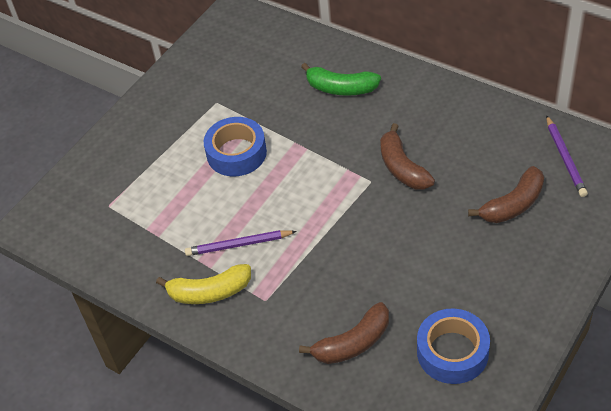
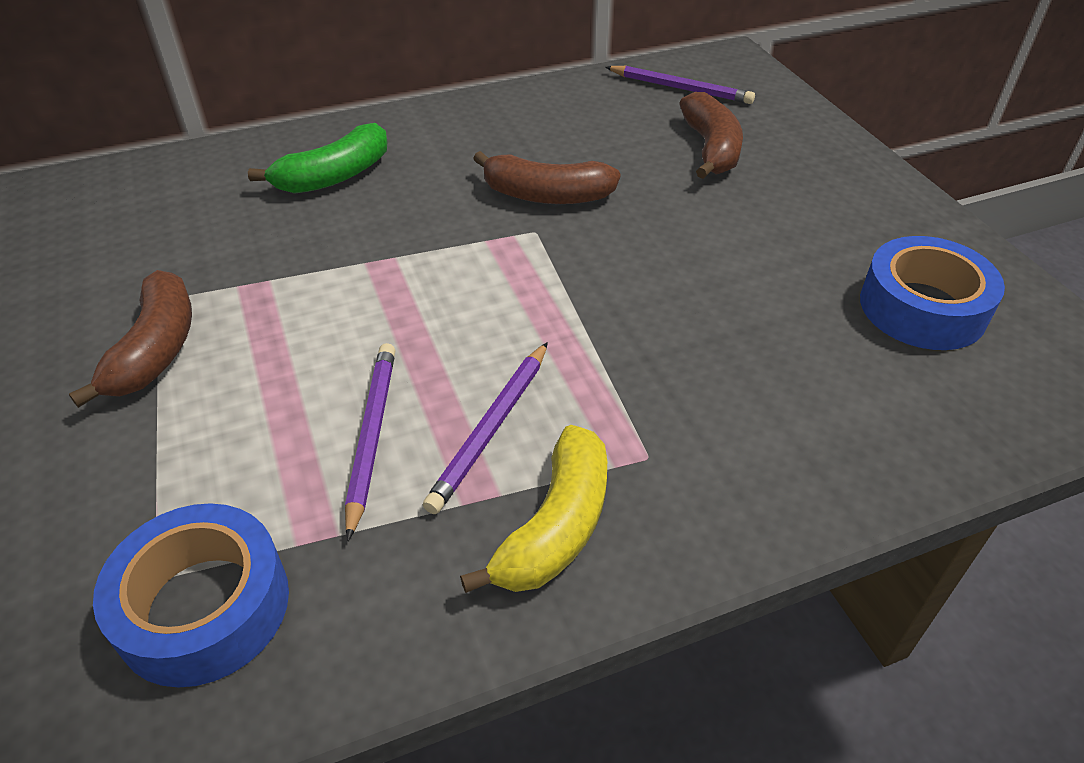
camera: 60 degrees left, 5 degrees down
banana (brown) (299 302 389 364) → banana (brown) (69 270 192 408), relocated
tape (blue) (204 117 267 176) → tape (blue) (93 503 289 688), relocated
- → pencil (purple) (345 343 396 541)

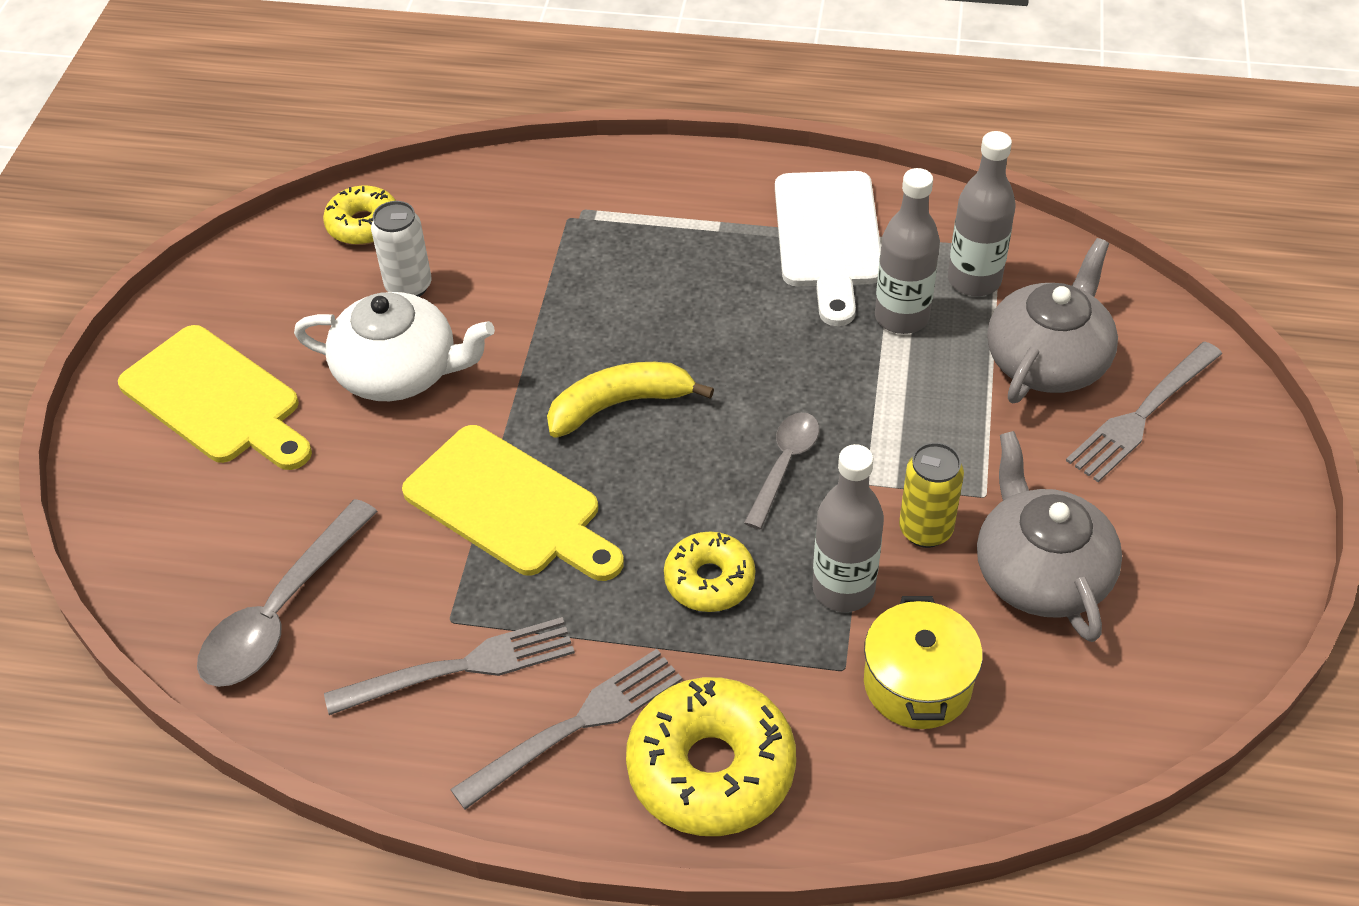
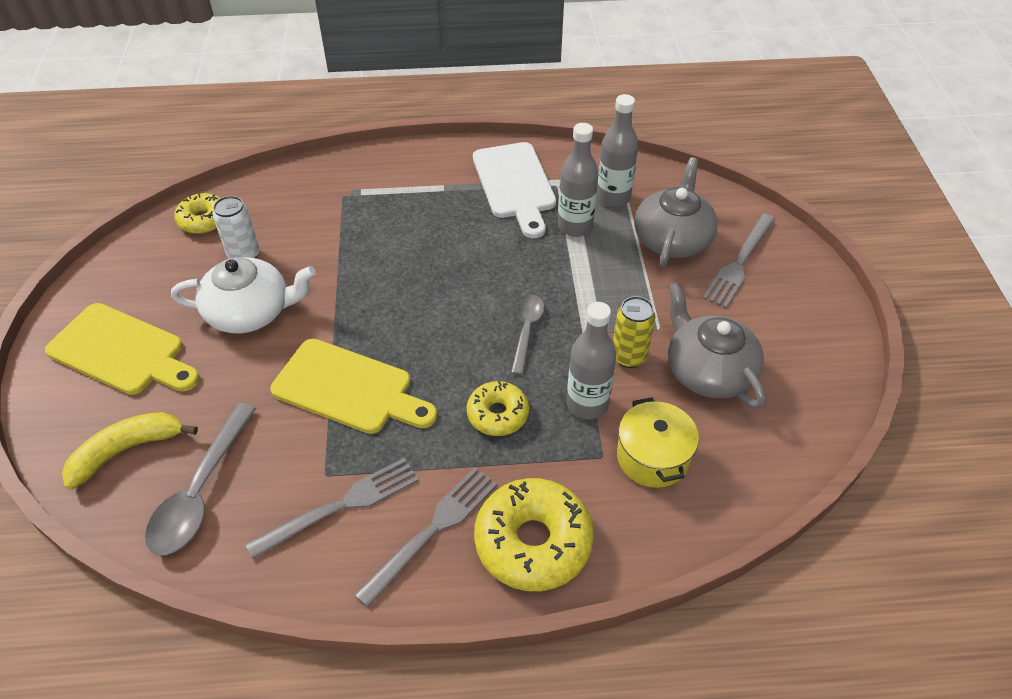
camera: 15 degrees left, 0 degrees up
banana (yellow) (547 362 714 438) → banana (yellow) (62 412 198 489), relocated

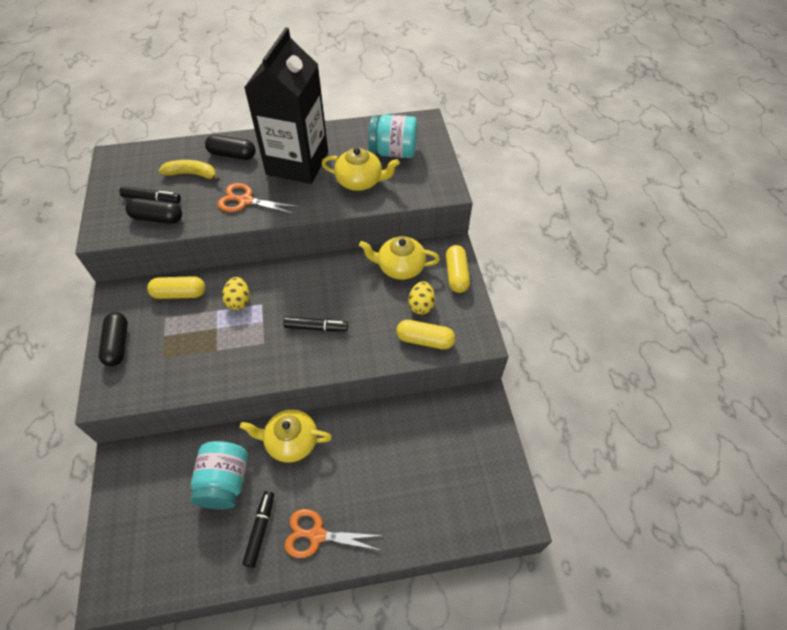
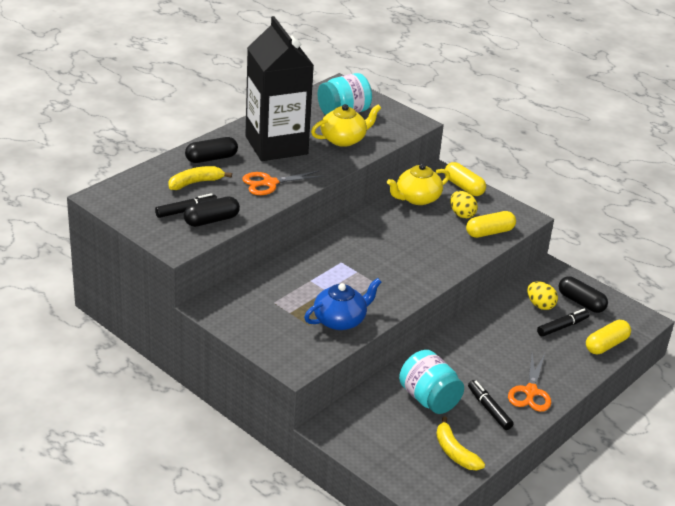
camera: 40 degrees left, 20 degrees down
- → teapot (blue) (304 278 381 330)
- → banana (yellow) (436 416 485 471)
scissors (orange) (285 509 384 558) → scissors (orange) (508 354 551 412), 45 degrees counterclockwise
egg (yellow) (222 277 250 310) → egg (yellow) (527 281 558 310), relocated
marker (black) (283 317 348 331) → marker (black) (537 309 590 337), relocated
capsule (black) (98 312 128 366) → capsule (black) (559 277 608 313), relocated
capsule (yellow) (147 276 205 299) → capsule (yellow) (586 320 631 355), relocated
teapot (yellow) (240 409 332 463) → -

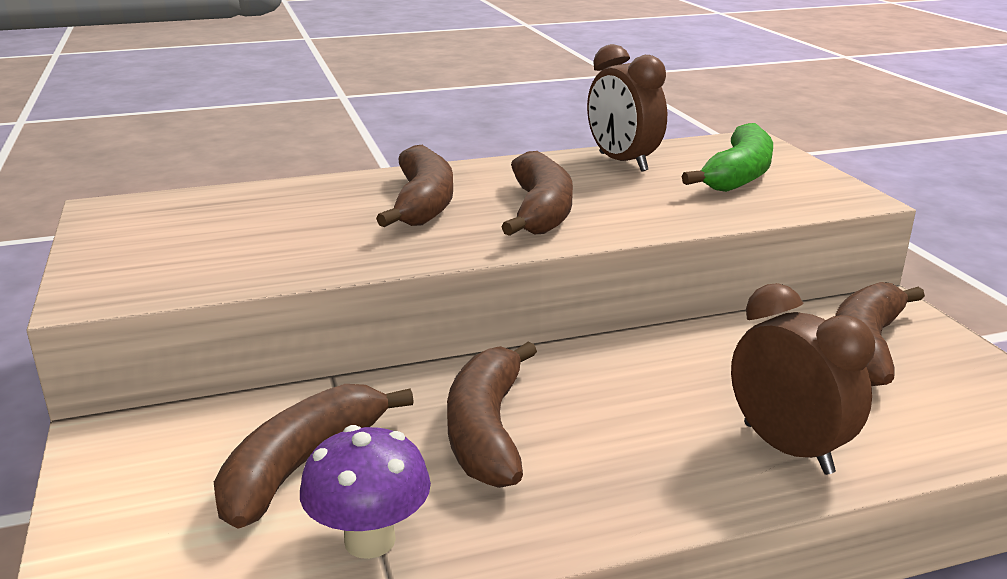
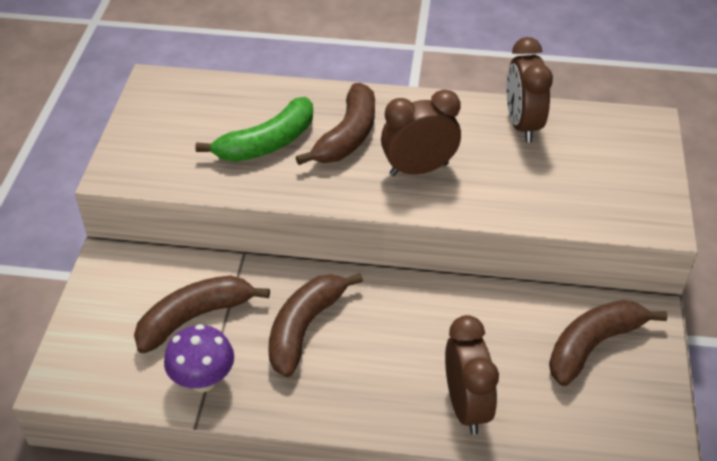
camera: 25 degrees right, 20 degrees up
banana (green) (682 123 773 192) → banana (green) (195 97 313 162), relocated
banana (brown) (501 151 573 236) → clock (brown) (381 90 461 176)

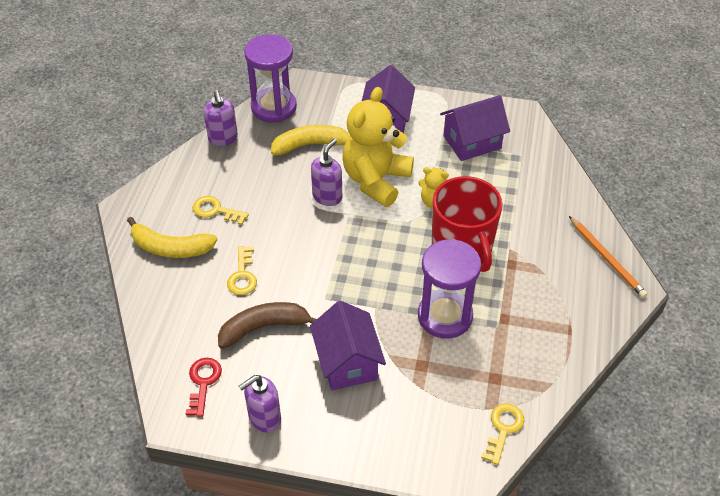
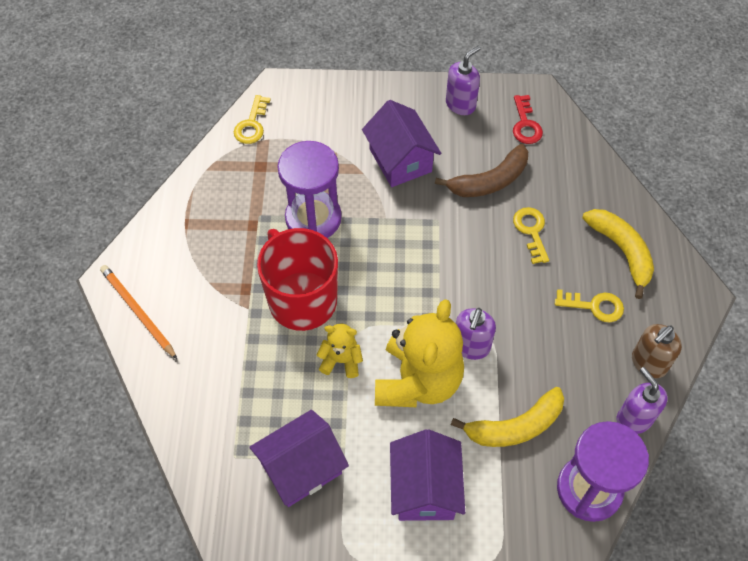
camera: 170 degrees right, 10 degrees up
banana (yellow) (127 217 218 258) → banana (yellow) (582 209 654 299), 60 degrees clockwise
- → soap dispenser (brown) (632 324 682 378)

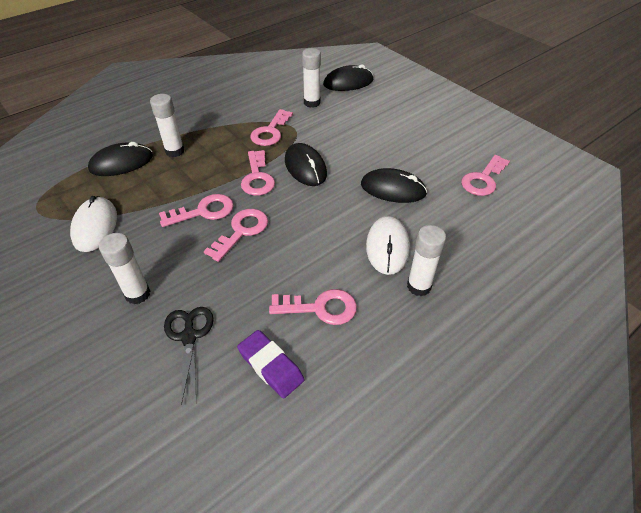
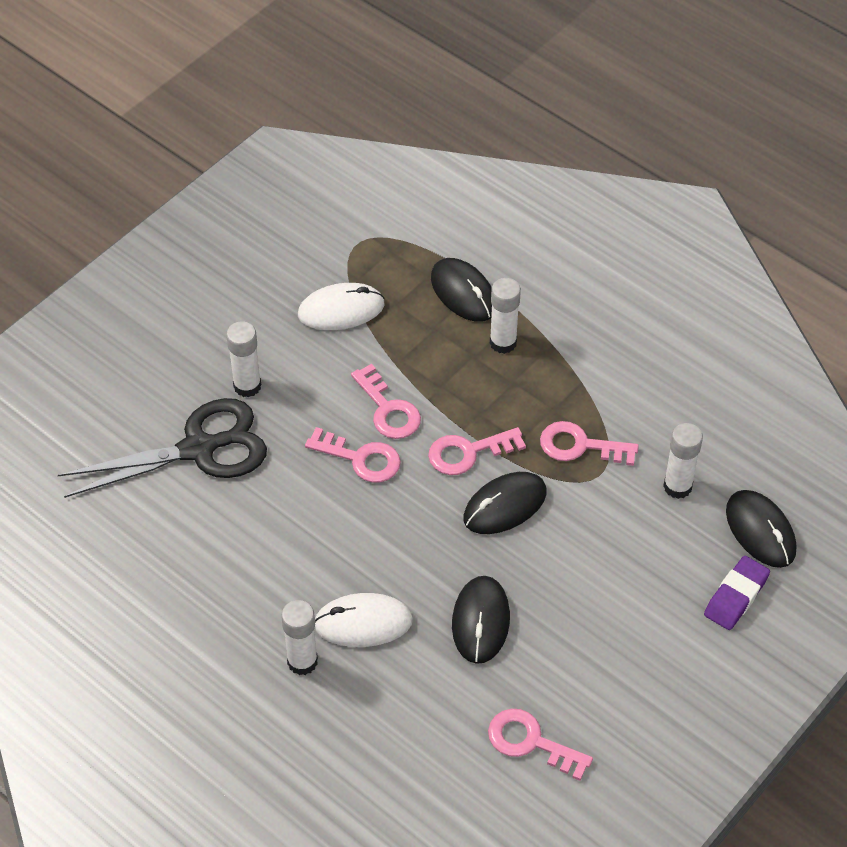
camera: 80 degrees right, 5 degrees up
scissors (black) (164 307 214 405) → scissors (black) (58 398 267 498), x1.80
eraser (purple) (237 330 305 398) → eraser (purple) (704 556 770 630), relocated
key (pink) (269 289 357 325) → -

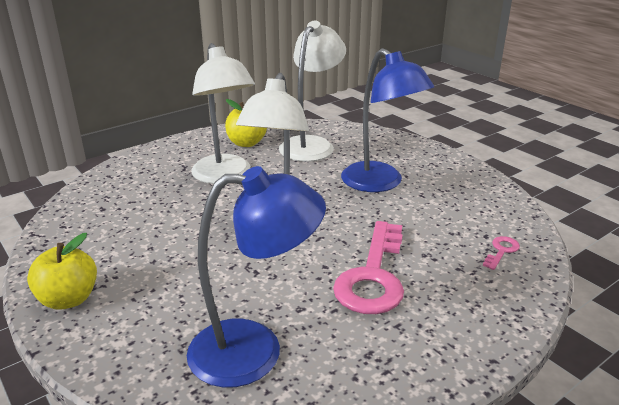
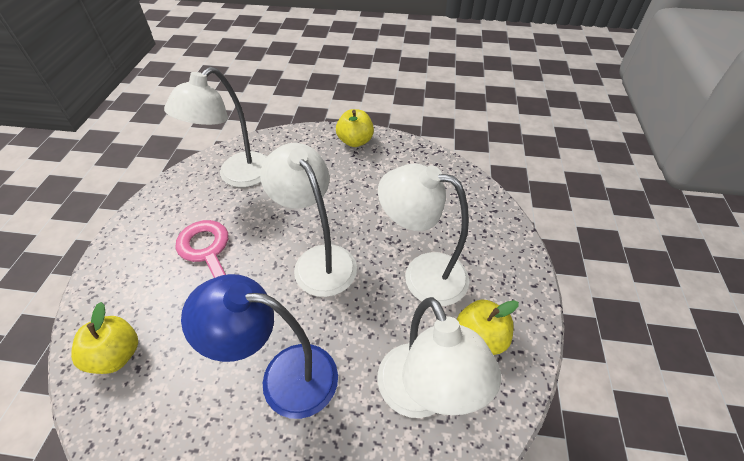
camera: 135 degrees right, 20 degrees up
key (pink) (483 236 520 270) → apple (yellow) (71 302 138 374)
lamp (blue) (187 166 326 388) → lamp (white) (164 67 267 187)

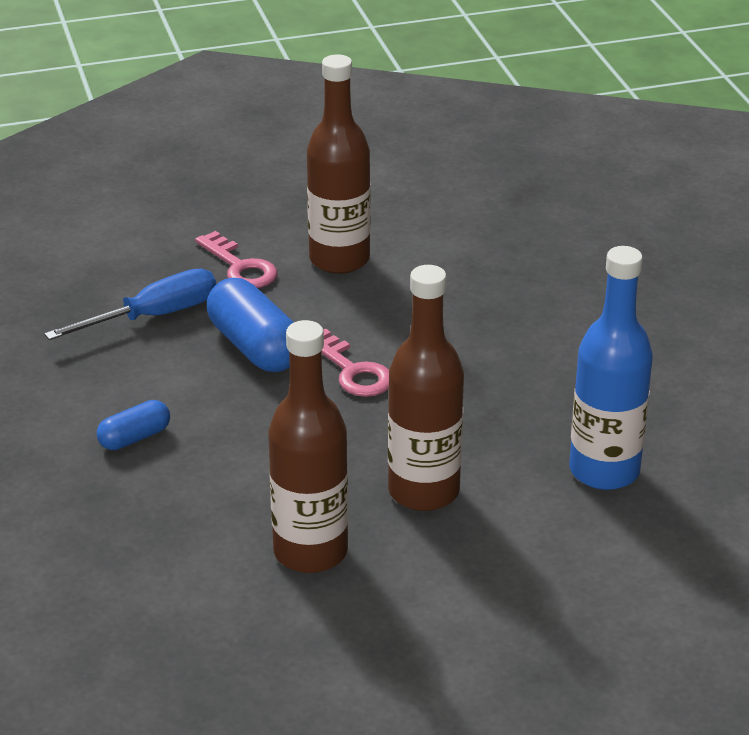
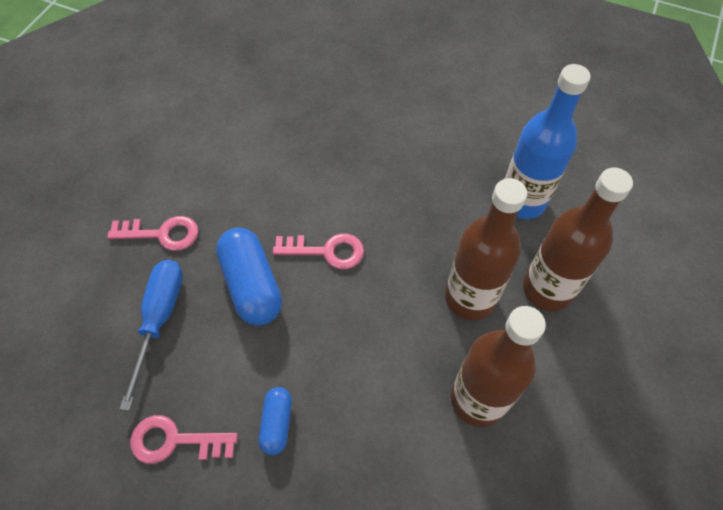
camera: 50 degrees left, 25 degrees up
- → key (pink) (130 415 238 464)
capsule (blue) (207 278 294 372) → capsule (blue) (216 228 282 326), 60 degrees clockwise
bottle (brown) (307 54 371 274) → bottle (brown) (523 167 633 311), relocated

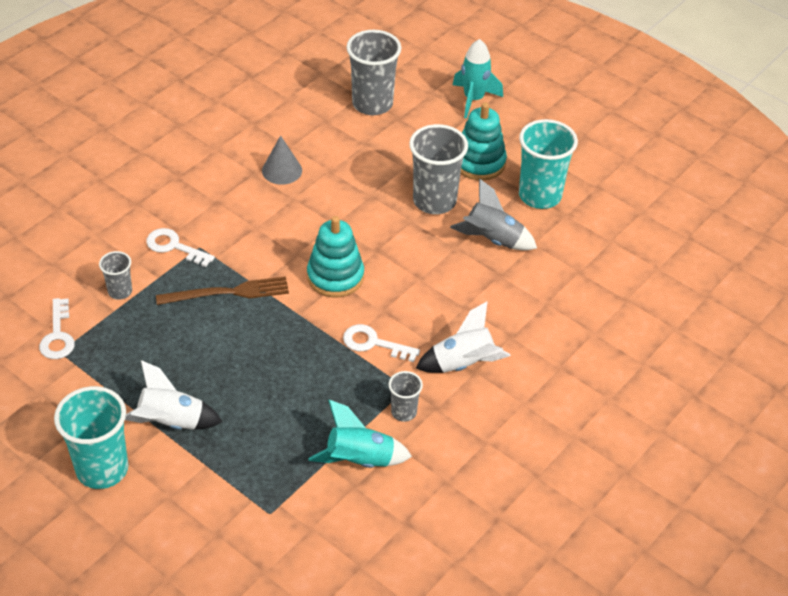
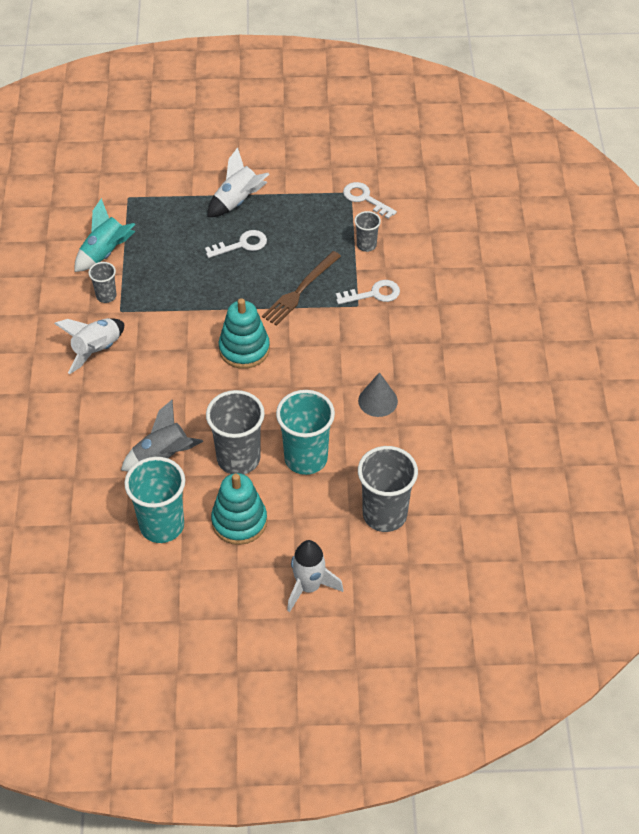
camera: 140 degrees right, 5 degrees up
key (white) (343 324 420 362) → key (white) (205 230 267 258), relocated
cup (turquoise) (54 386 129 489) → cup (turquoise) (276 390 335 475), relocated
rocket (turquoise) (453 39 503 119) → rocket (white) (287 540 344 612)

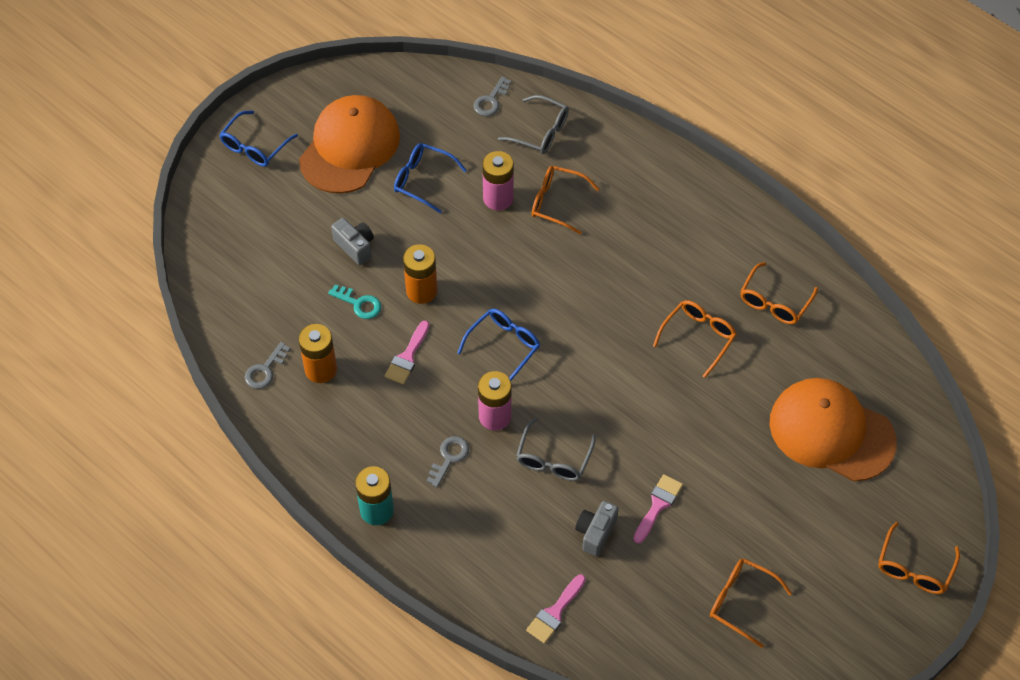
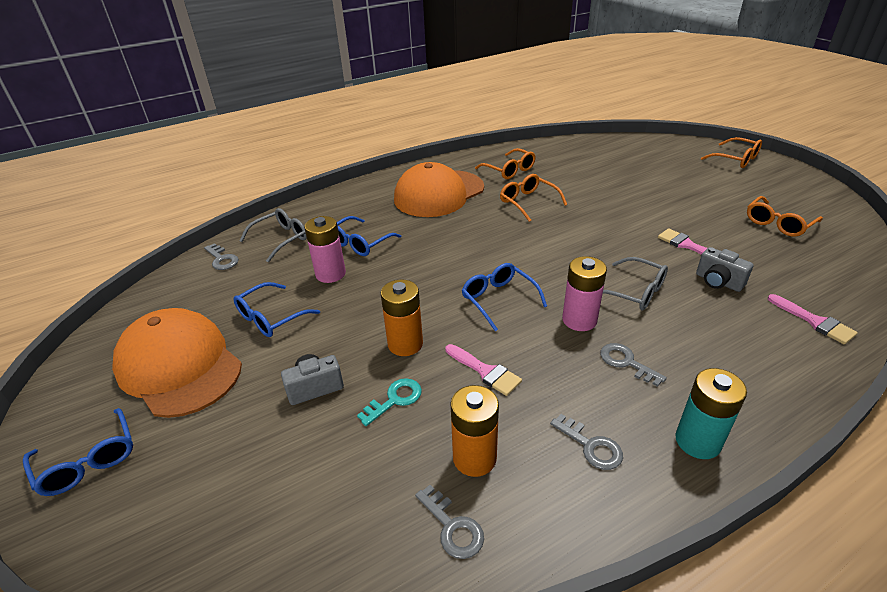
camera: 70 degrees left, 20 degrees down
glasses (orange) (532 166 599 235) → glasses (blue) (337 216 401 256)
cap (orange) (769 378 897 481) → cap (orange) (394 162 484 217), relocated
- → key (grey) (550 414 623 470)

